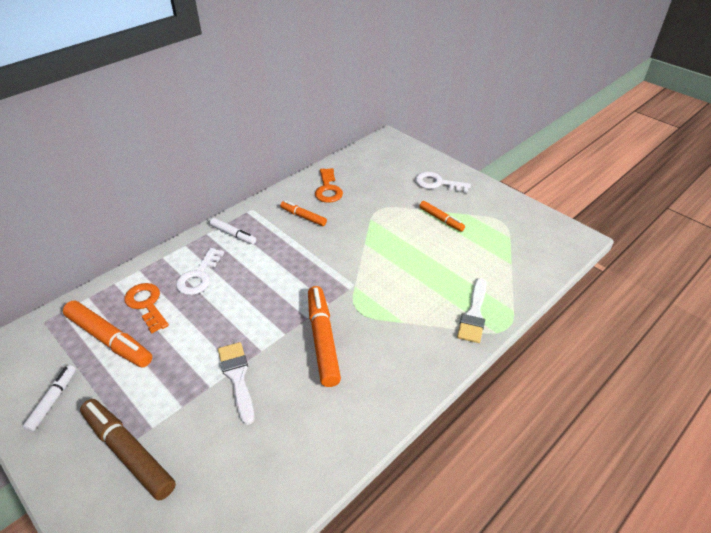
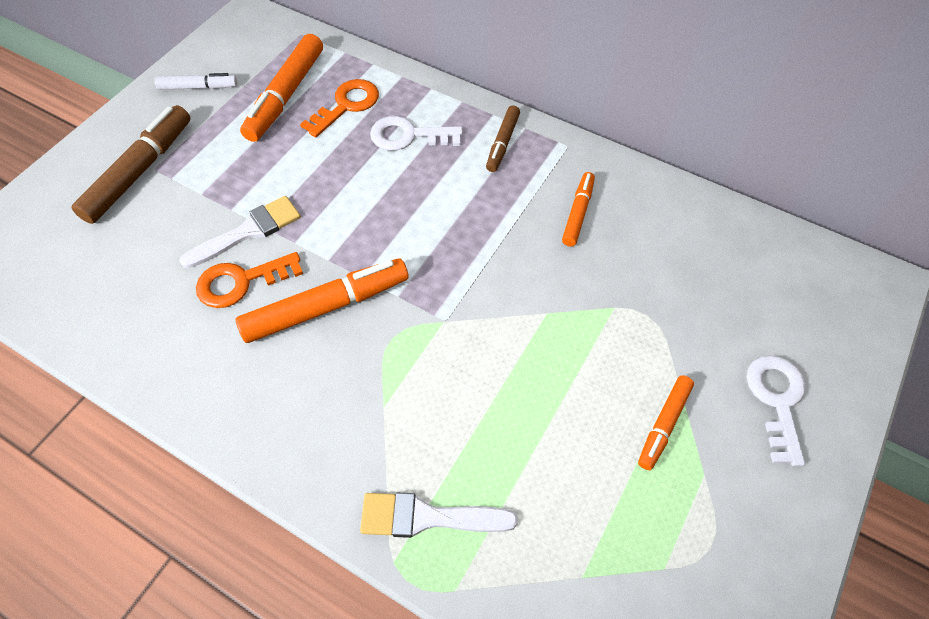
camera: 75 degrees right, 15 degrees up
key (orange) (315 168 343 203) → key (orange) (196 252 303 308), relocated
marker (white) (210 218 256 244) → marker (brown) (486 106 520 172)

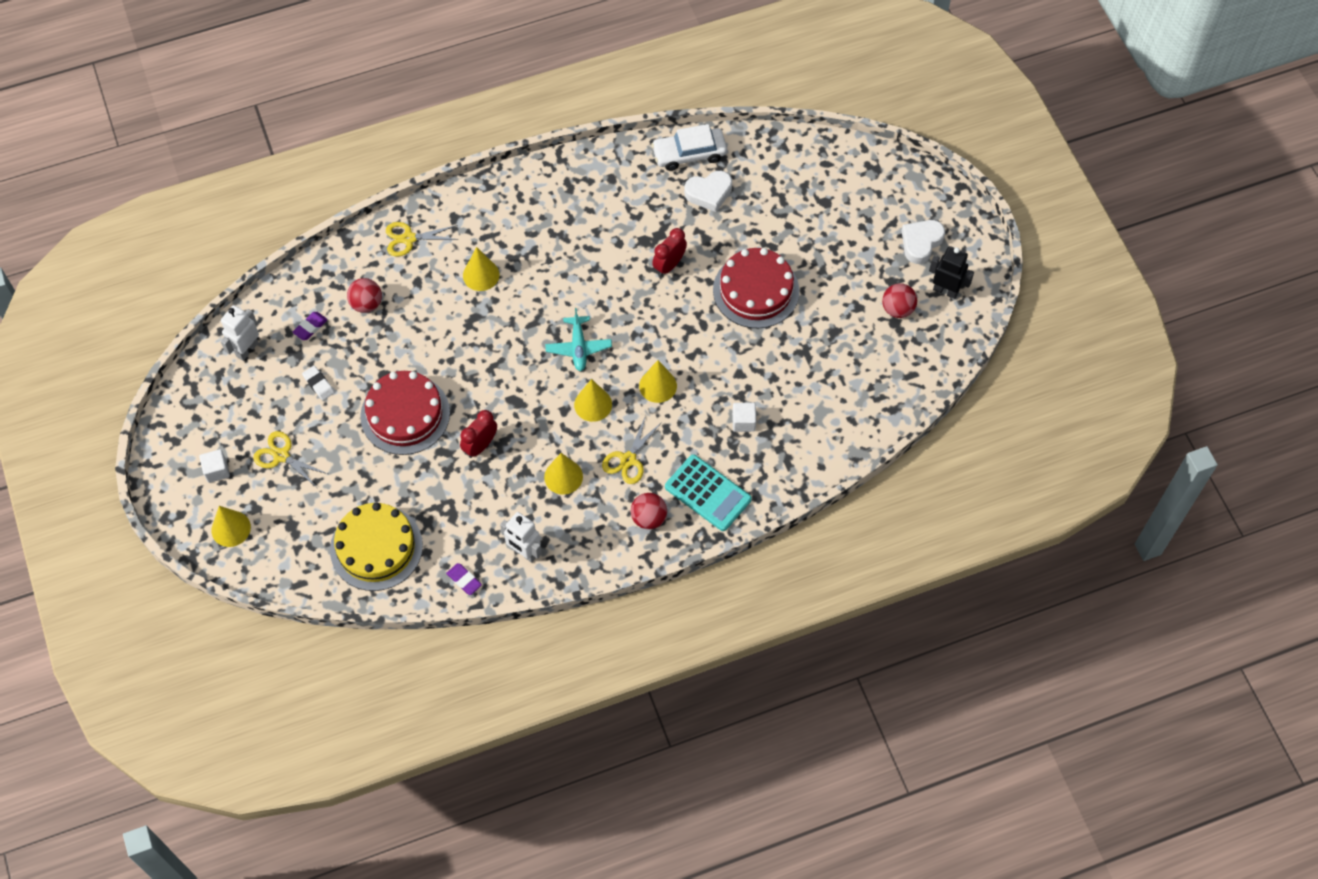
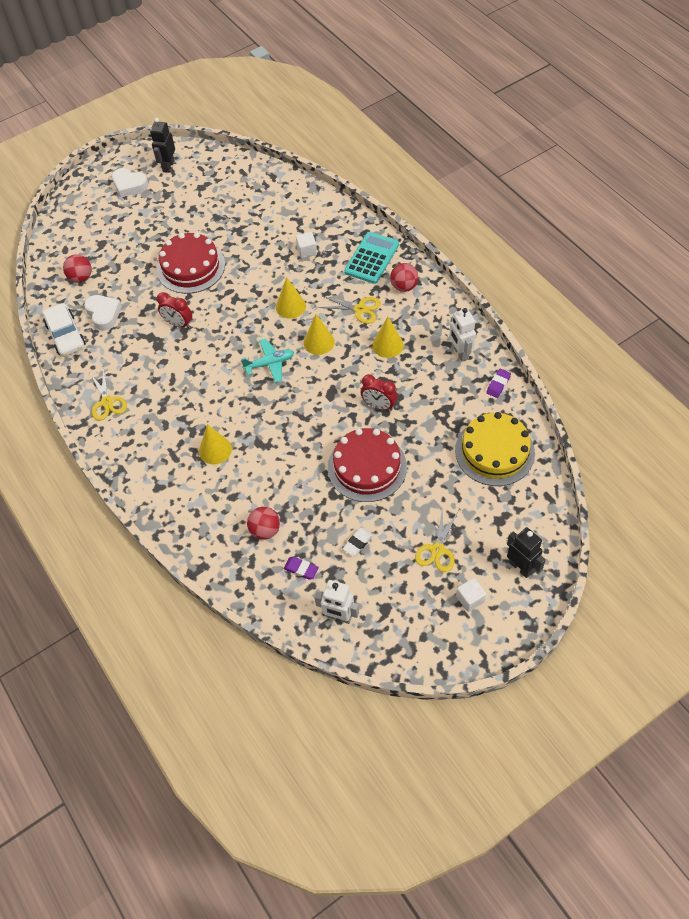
camera: 100 degrees left, 5 degrees down
ball (red) (882 283 917 318) → ball (red) (63 254 92 283), relocated
scissors (yellow) (386 222 459 257) → scissors (yellow) (89 367 127 421), relocated
robot (white) (500 512 542 563) → robot (white) (449 308 476 362), 135 degrees clockwise
cone (yellow) (211 506 251 547) → robot (black) (507 527 546 578)

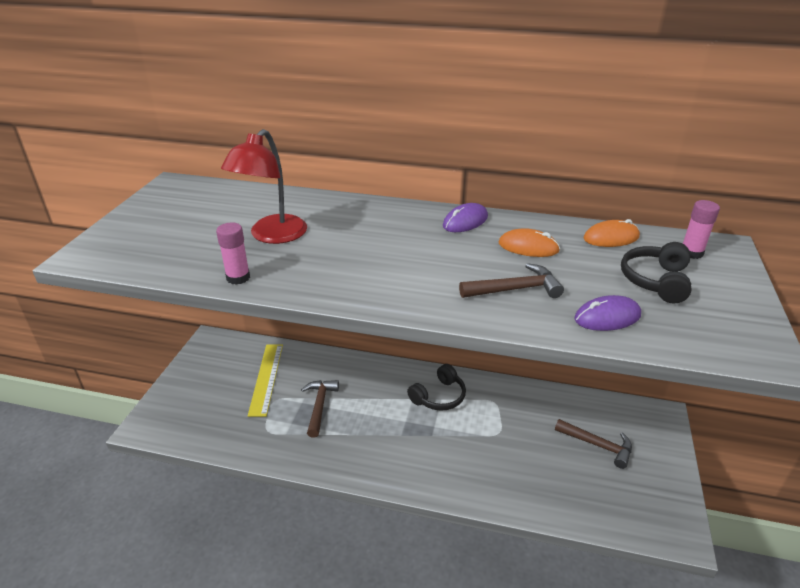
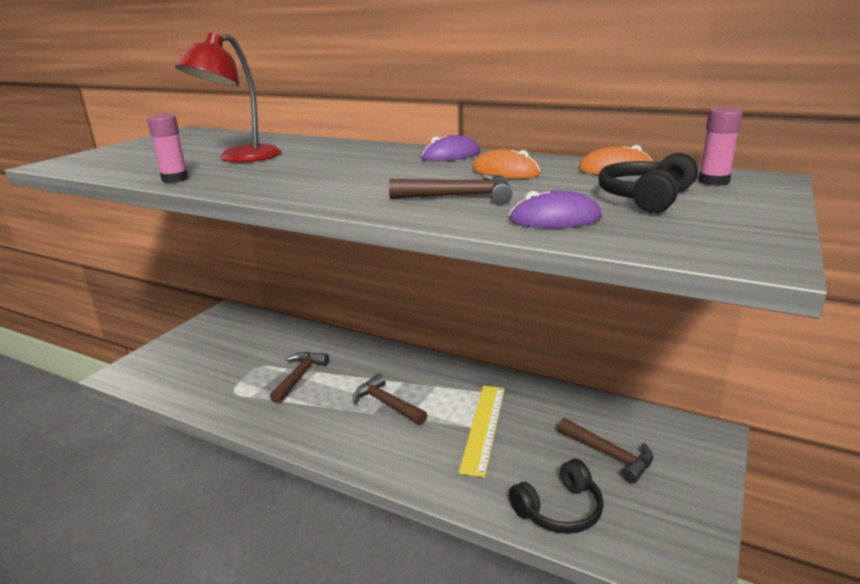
camera: 15 degrees right, 10 degrees down
- → hammer (brown) (353 374 427 425)
ruler (yellow) (248 344 283 417) → ruler (yellow) (459 385 505 477), relocated
headphones (black) (407 364 466 411) → headphones (black) (509 459 604 534), relocated

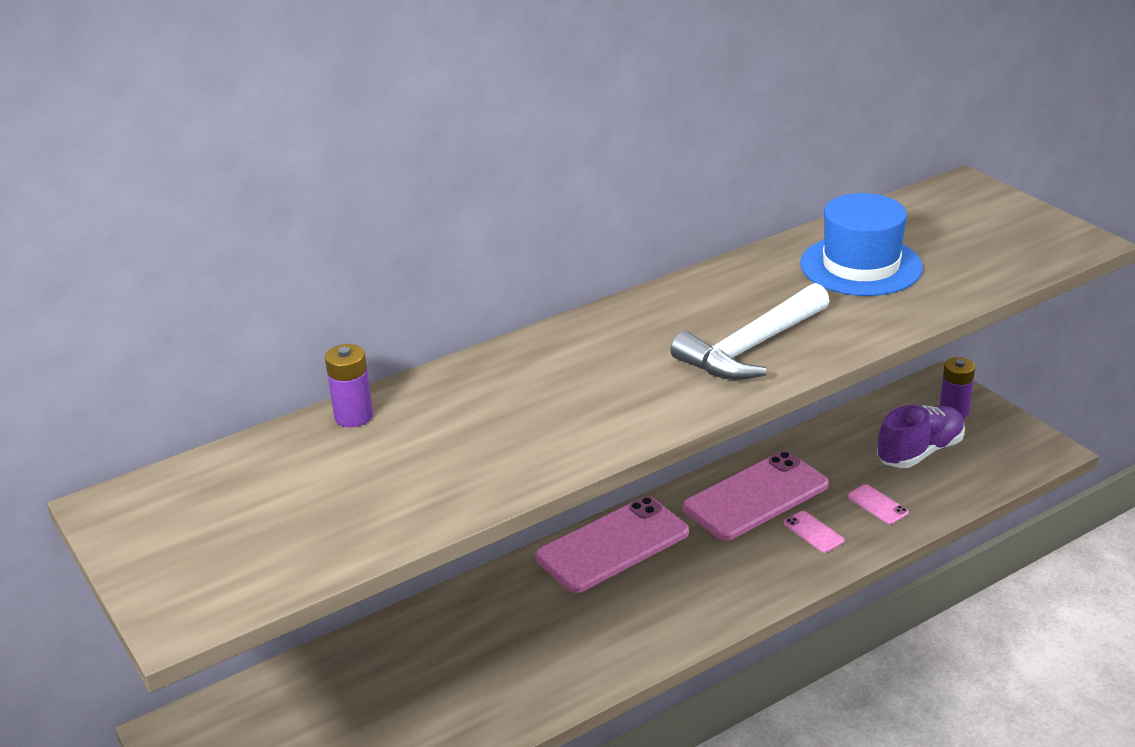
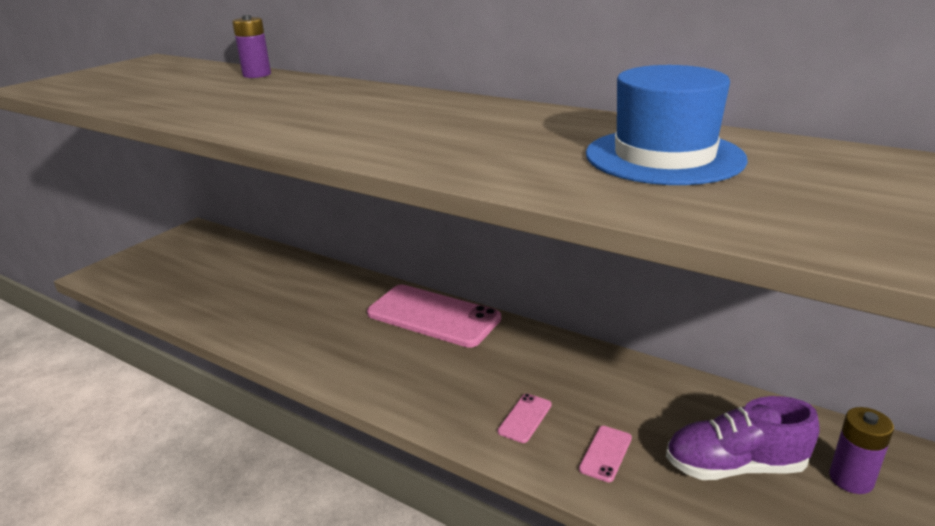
camera: 65 degrees right, 5 degrees down
shoe (purple) (877 405 965 468) → shoe (purple) (666 396 820 480), 150 degrees clockwise
hammer (white) (670 283 830 380) → -
phone (pink) (683 451 829 541) → -

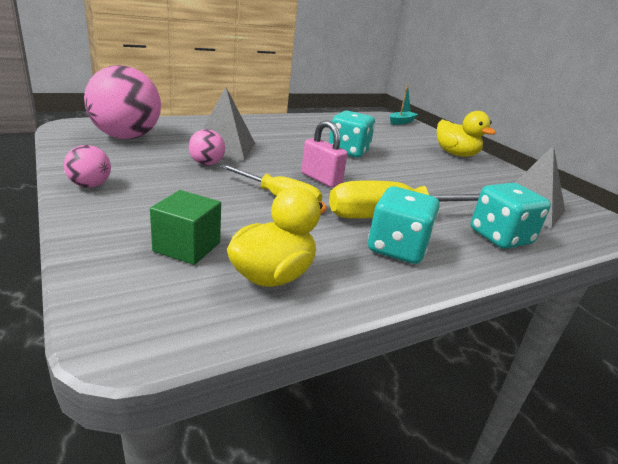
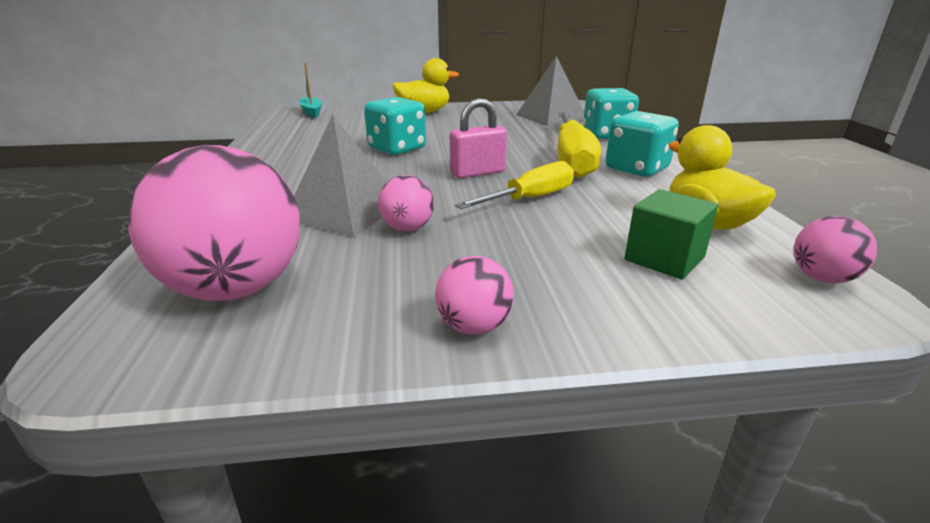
camera: 65 degrees left, 0 degrees up
- → ball (pink) (794 216 877 283)

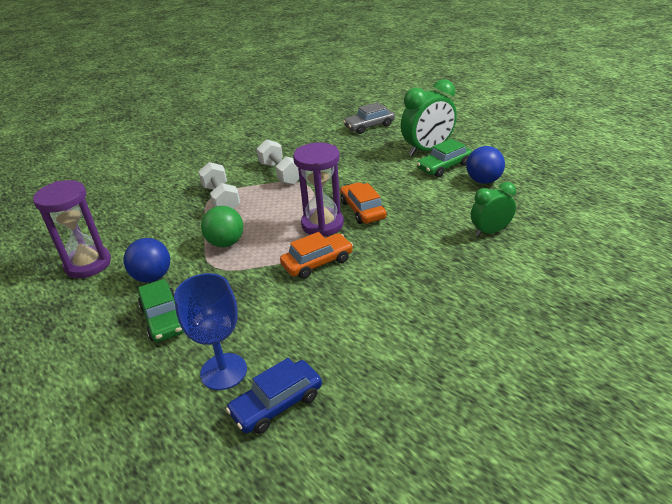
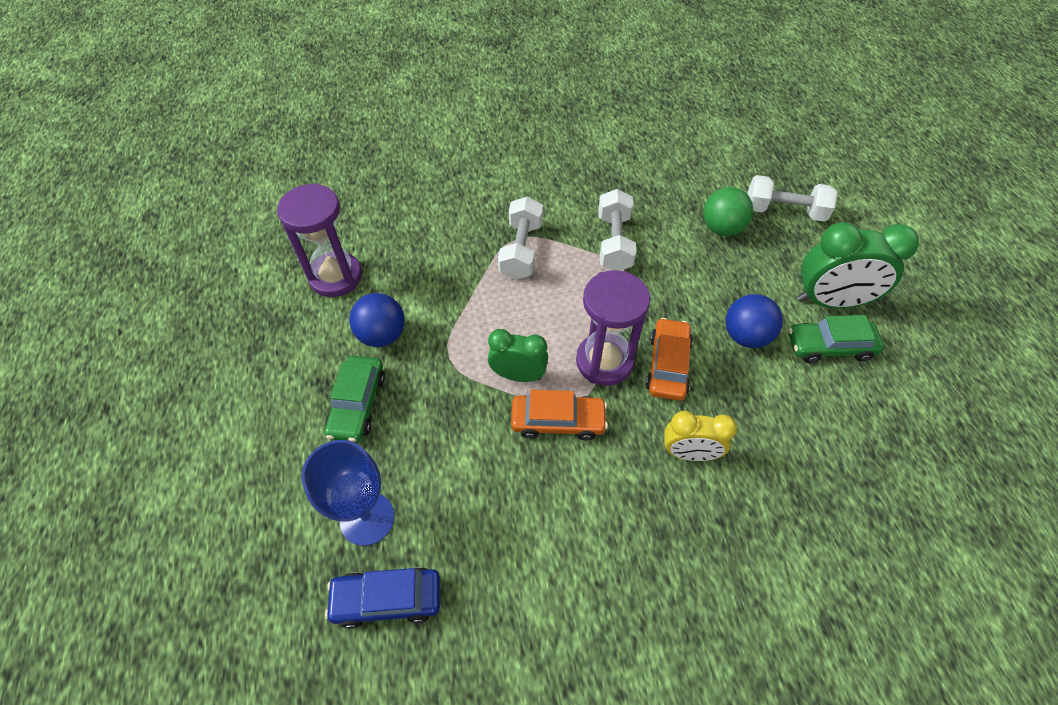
camera: 30 degrees right, 20 degrees up
clock (green) (471 182 516 236) → clock (green) (488 329 548 382), relocated
- → clock (yellow) (664 411 737 461)
ball (green) (201 206 243 247) → ball (green) (703 187 753 236), relocated
ball (blue) (466 146 505 184) → ball (blue) (726 294 783 348), relocated
car (grey) (343 102 395 134) → dumbbell (white) (748 175 838 222)

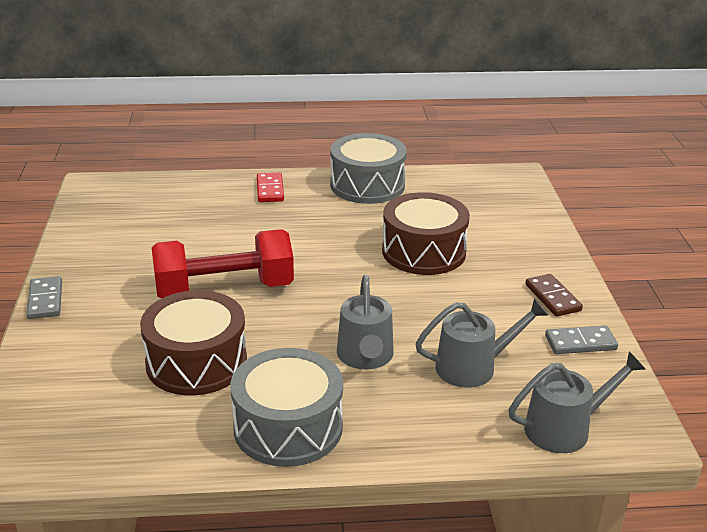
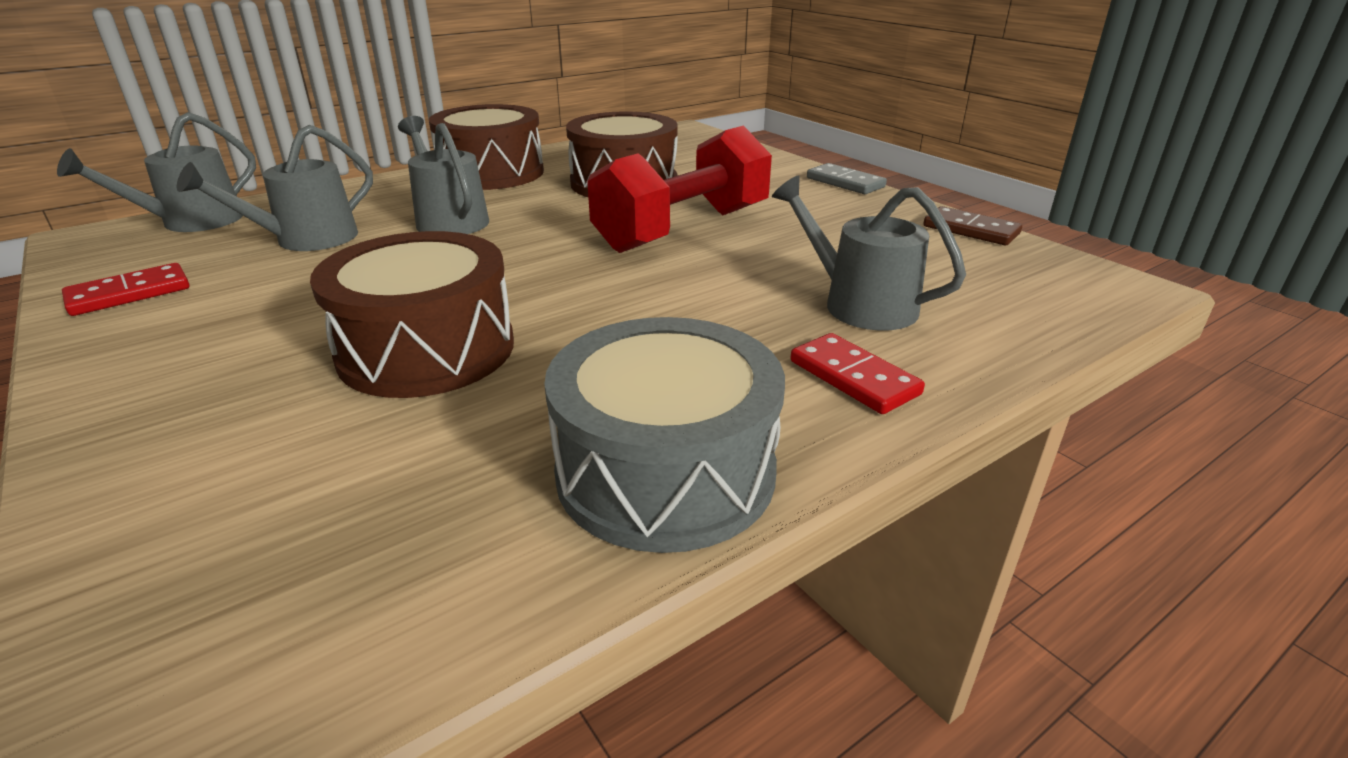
camera: 150 degrees right, 0 degrees up
domino (grey) (545 325 618 354) → domino (red) (62 263 190 316)
drum (grey) (230 348 343 467) → drum (brown) (429 104 544 190)
- → watering can (grey) (772 176 966 331)
domino (brown) (525 274 583 316) → domino (brown) (923 206 1022 245), relocated

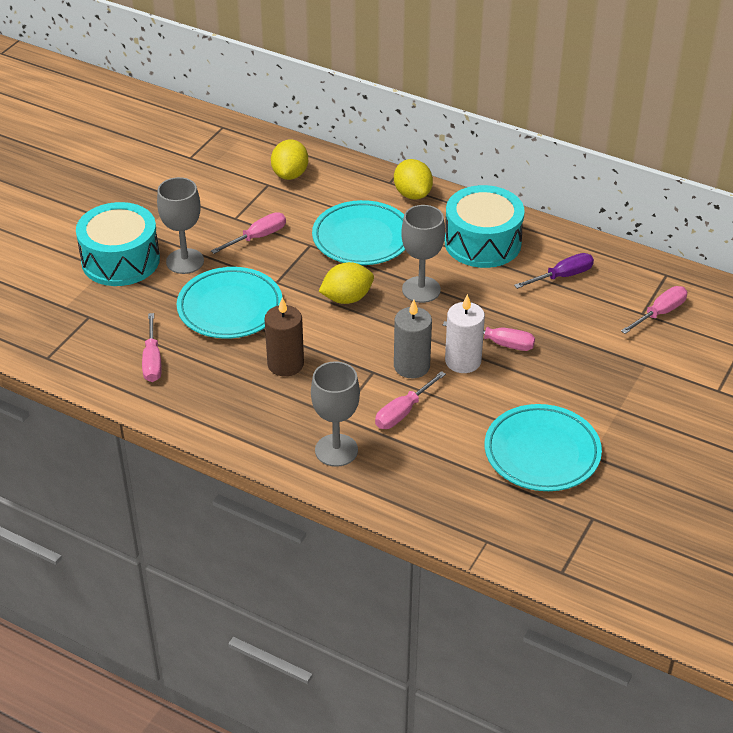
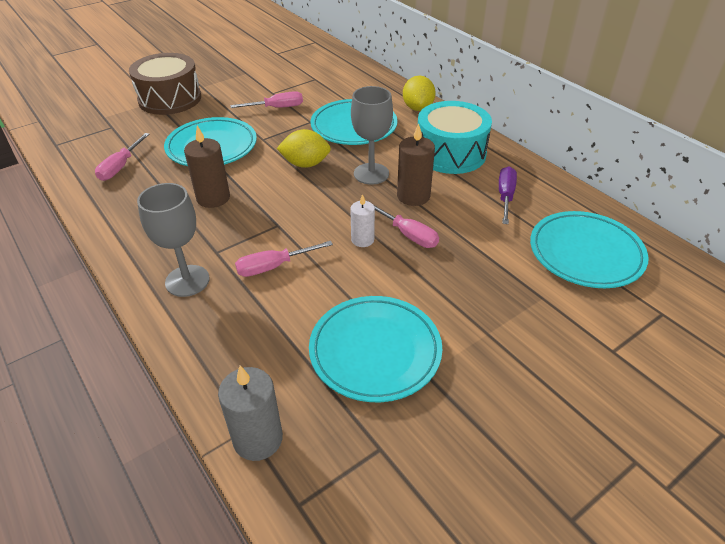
camera: 25 degrees right, 0 degrees up
drum (turquoise) (76 202 160 286) → drum (brown) (129 53 201 115)
candle (grey) (394 300 432 378) → candle (grey) (218 366 283 461), relocated
candle (white) (445 294 485 373) → candle (white) (350 194 375 247), x0.64
- → candle (brown) (397 123 435 206)
screwdriver (purple) (514 253 594 289) → screwdriver (purple) (499 166 517 224), 75 degrees counterclockwise
screwdriver (pink) (621 286 687 334) → plate (turquoise) (530 211 649 288)
goblet (grey) (157 177 204 274) → -
lemon (yellow) (271 140 308 180) → -

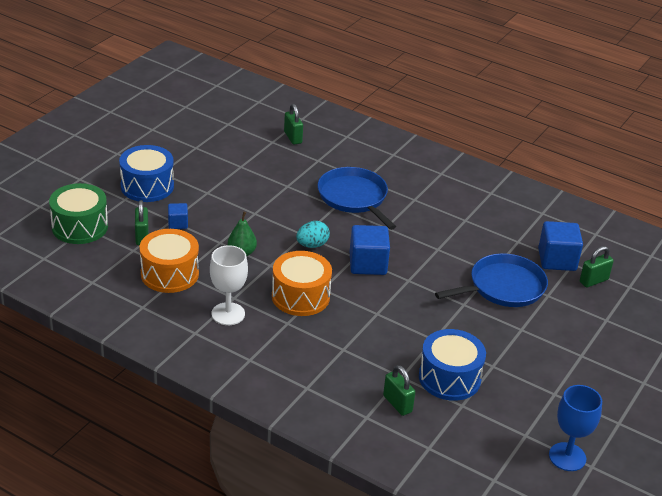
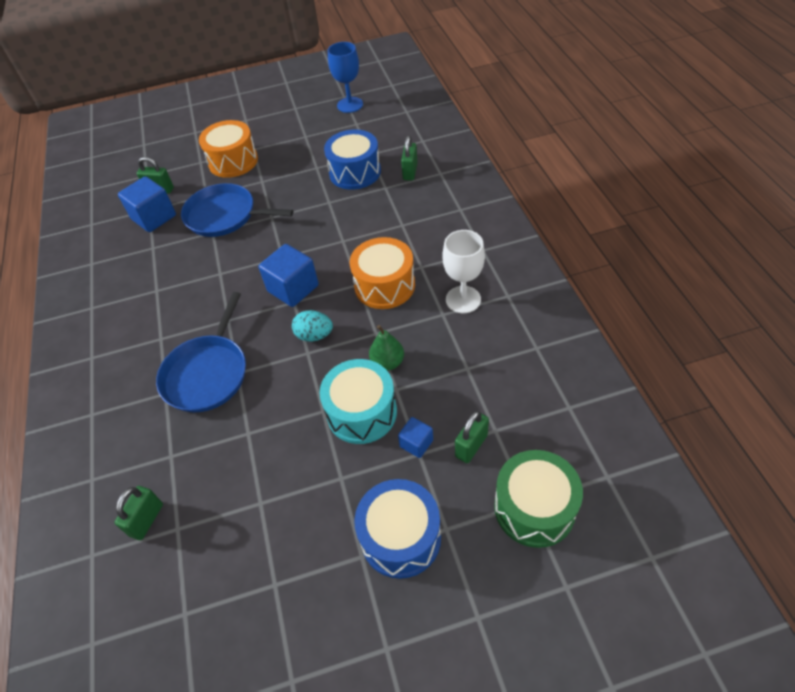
camera: 130 degrees left, 15 degrees up
drum (orange) (140 229 199 293) → drum (orange) (199 120 258 178), relocated
- → drum (turquoise) (319 359 397 444)

